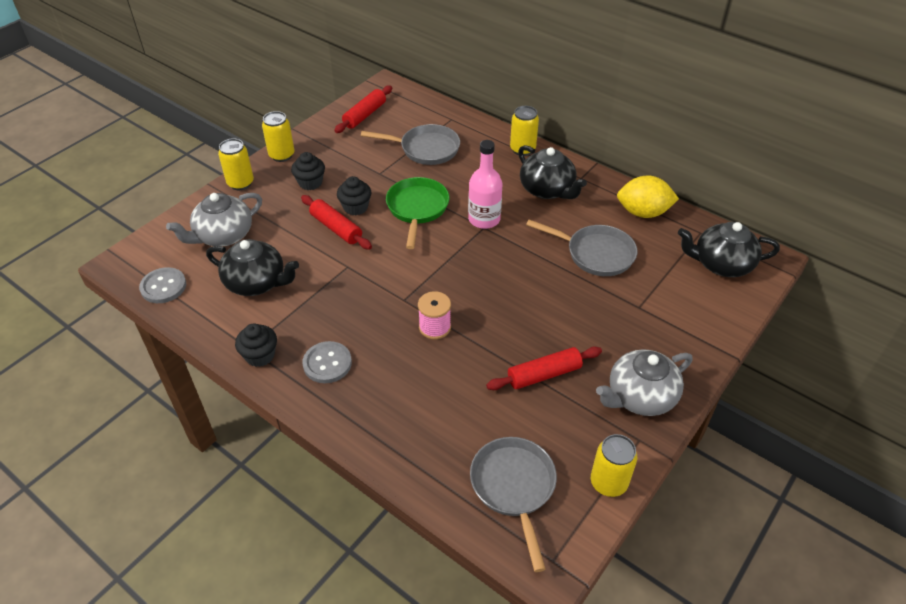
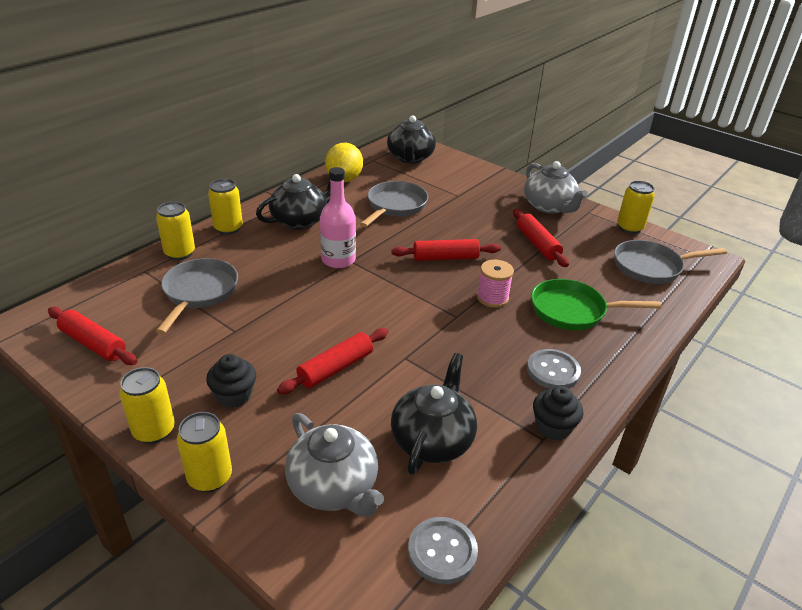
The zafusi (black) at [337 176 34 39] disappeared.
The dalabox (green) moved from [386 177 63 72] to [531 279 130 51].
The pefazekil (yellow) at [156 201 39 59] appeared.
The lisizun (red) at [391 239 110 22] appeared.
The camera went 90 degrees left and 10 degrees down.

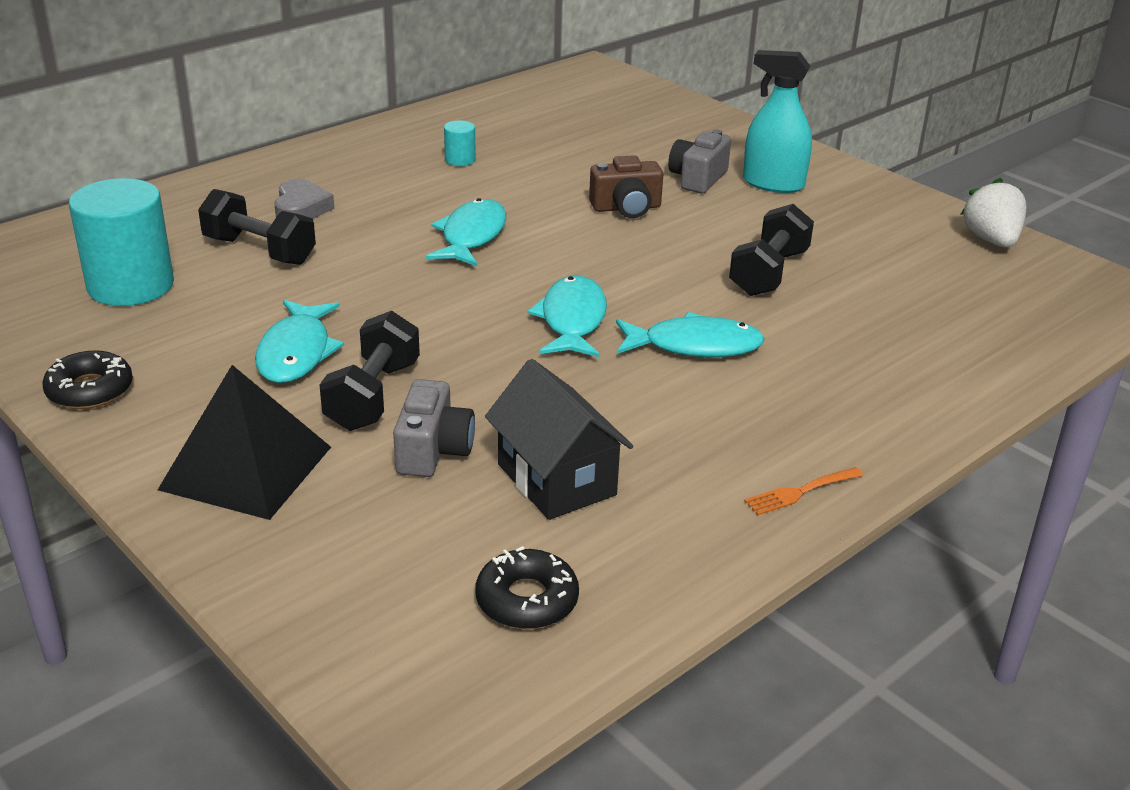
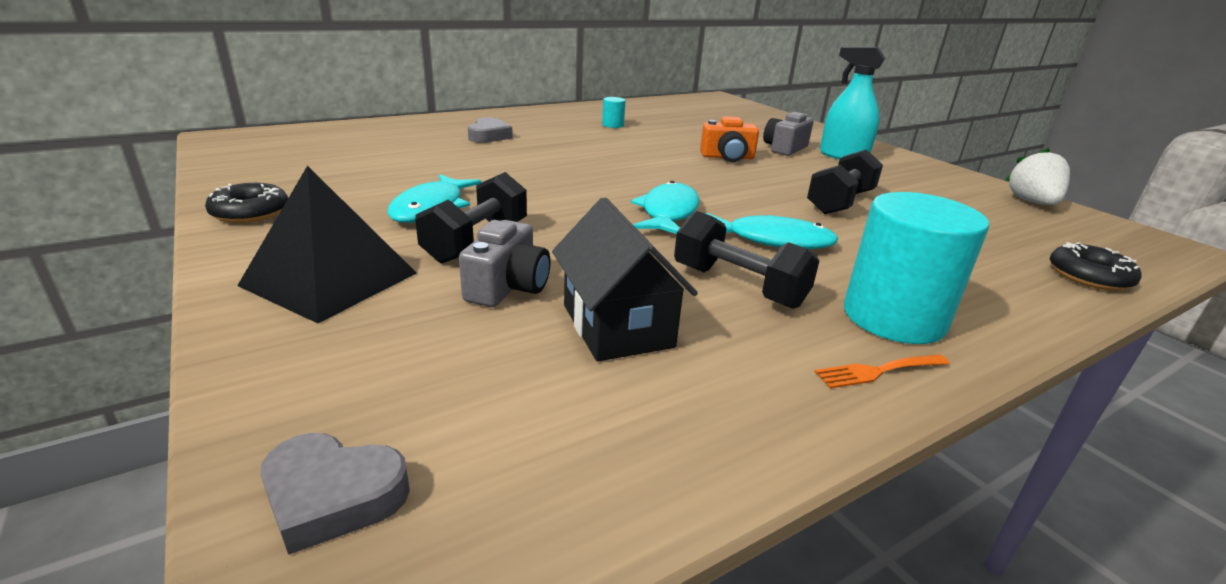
The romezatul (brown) at [589 155 74 63] became the romezatul (orange) at [700 116 59 46].
The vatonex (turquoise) moved from [69 178 105 128] to [844 192 145 152].
The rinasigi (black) moved from [198 189 118 76] to [674 211 145 98].
The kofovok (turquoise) at [426 198 80 68] disappeared.
The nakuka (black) moved from [476 546 103 83] to [1050 242 92 49].
The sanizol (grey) at [260 433 150 122] appeared.
The camera went 10 degrees right and 5 degrees down.

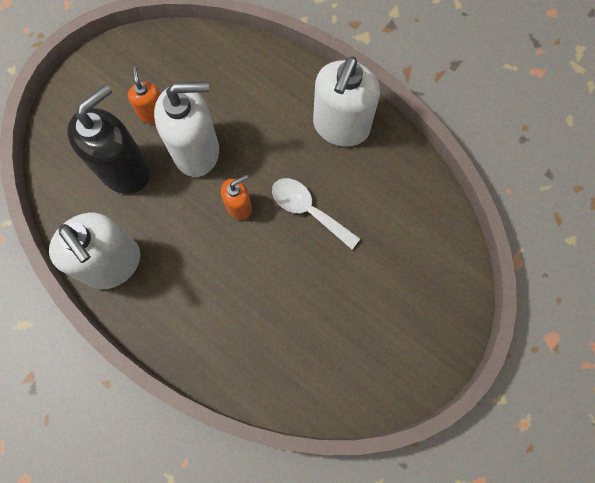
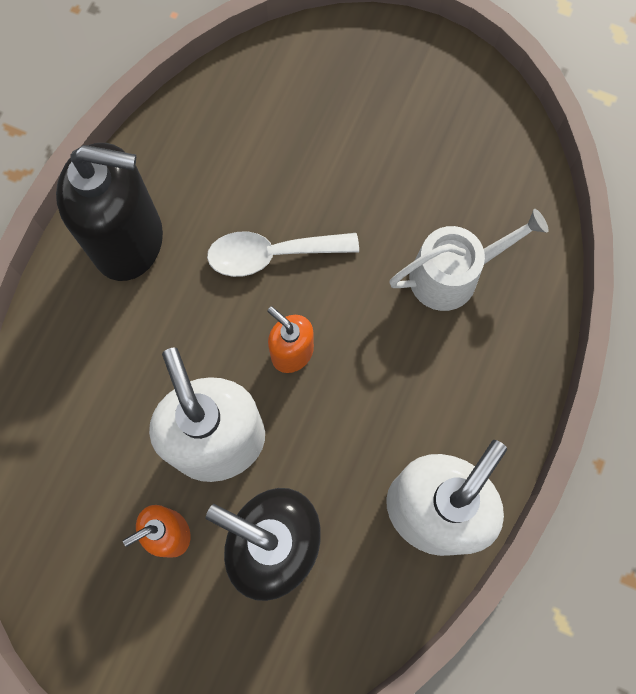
The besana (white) at [313 56 67 91] became the besana (black) at [56 143 107 138].
The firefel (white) at [272 178 88 71] turned 60 degrees clockwise.
The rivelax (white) at [389 209 160 102] appeared.
The camera went 105 degrees left and 0 degrees up.

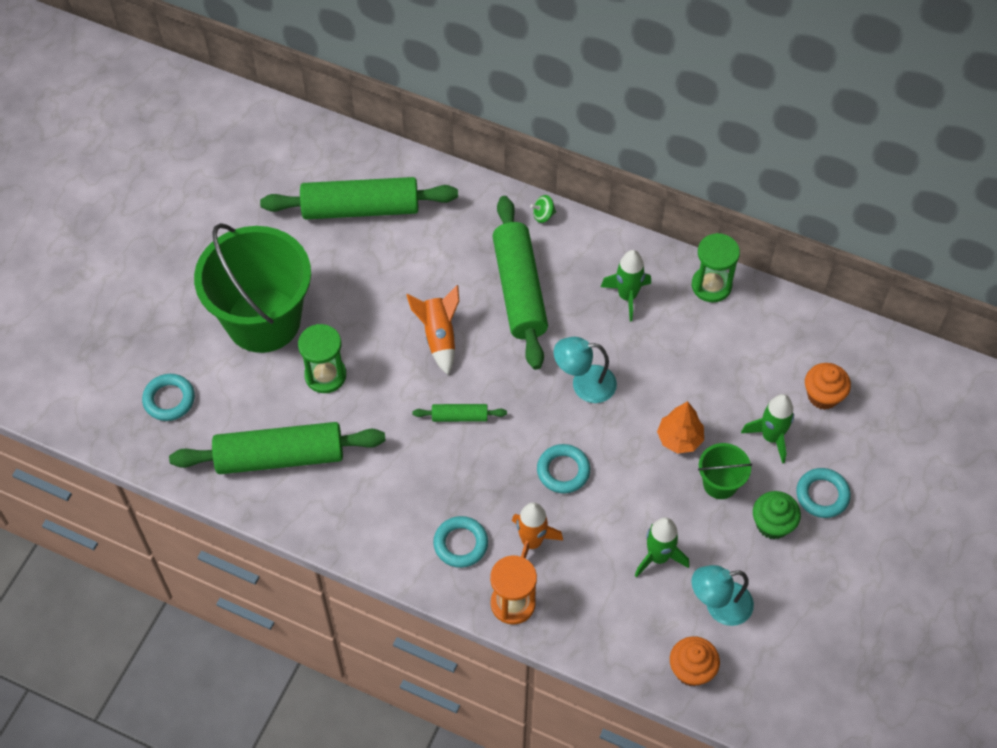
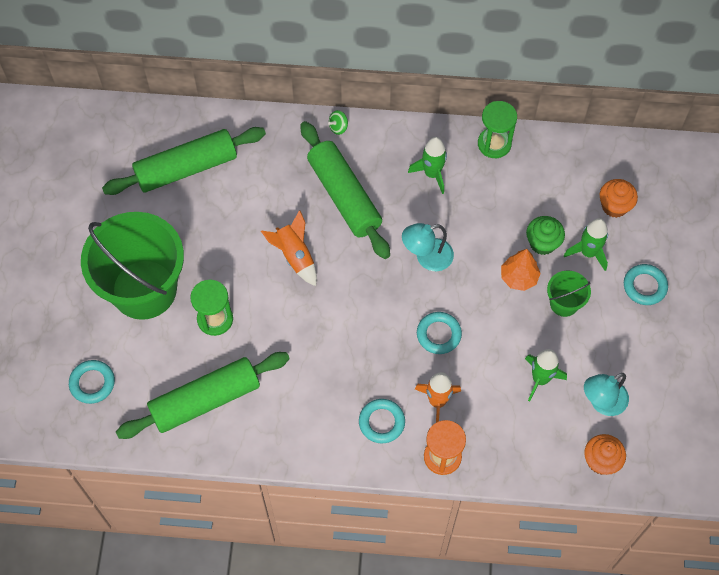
The lisizun (green) at [413 404 94 18] disappeared.
The zafusi (green) moved from [753 491 48 48] to [526 216 39 39].
The camera went 20 degrees left and 5 degrees up.

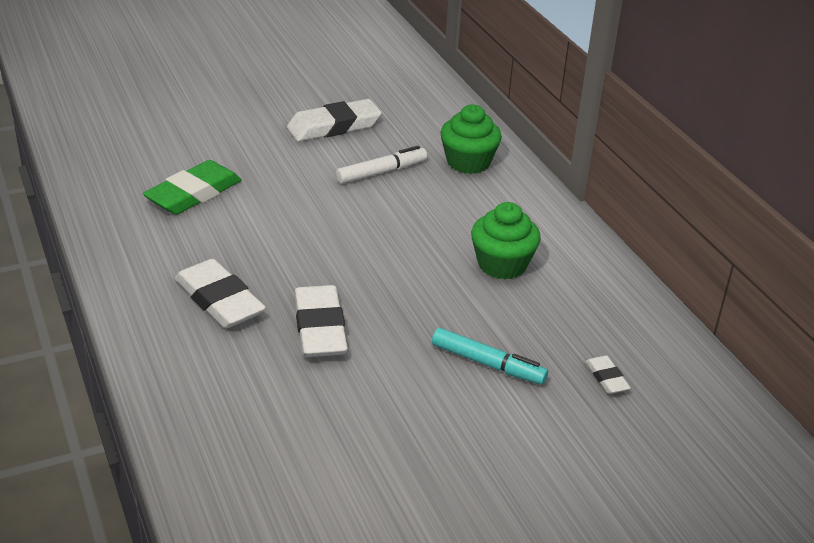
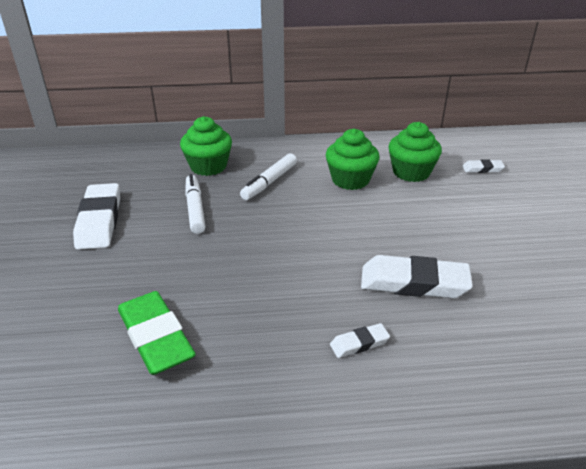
The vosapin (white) at [175 259 91 69] changed to 0.48 times the size.
The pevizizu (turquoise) at [432 328 116 56] disappeared.
The zafusi (green) at [388 122 54 60] appeared.
The pevizizu (white) at [240 153 57 47] appeared.
The camera went 70 degrees left and 0 degrees up.

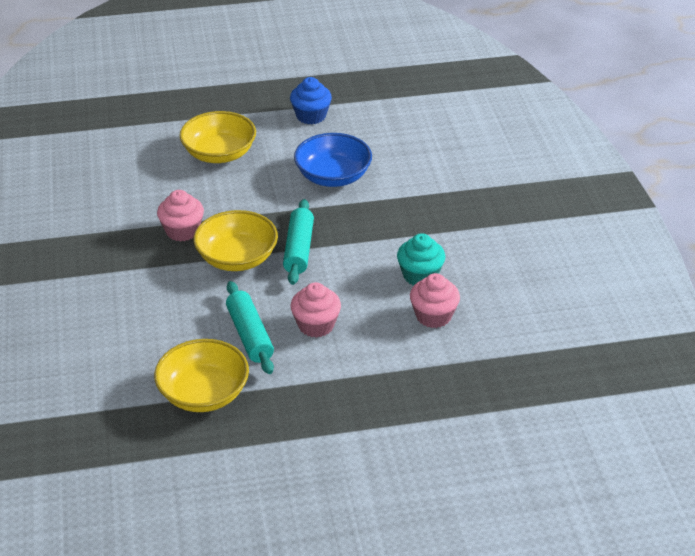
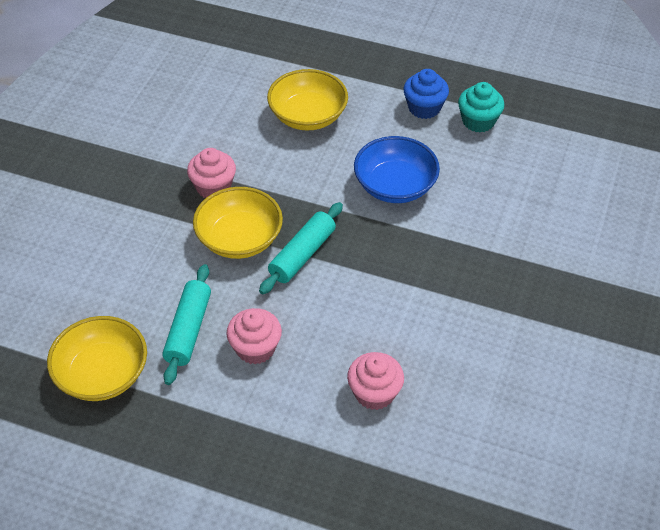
The zafusi (turquoise) moved from [397 233 48 53] to [458 82 46 51].
The camera went 30 degrees right and 10 degrees up.

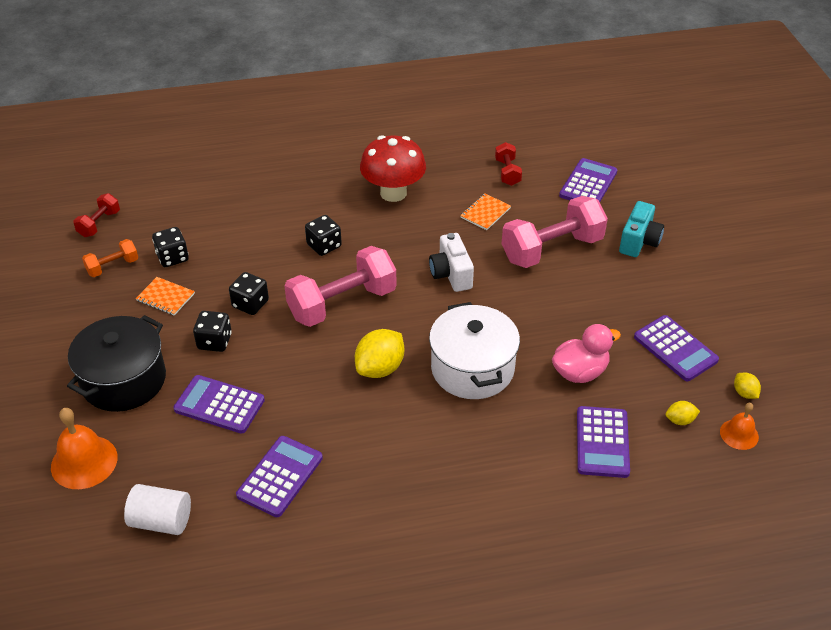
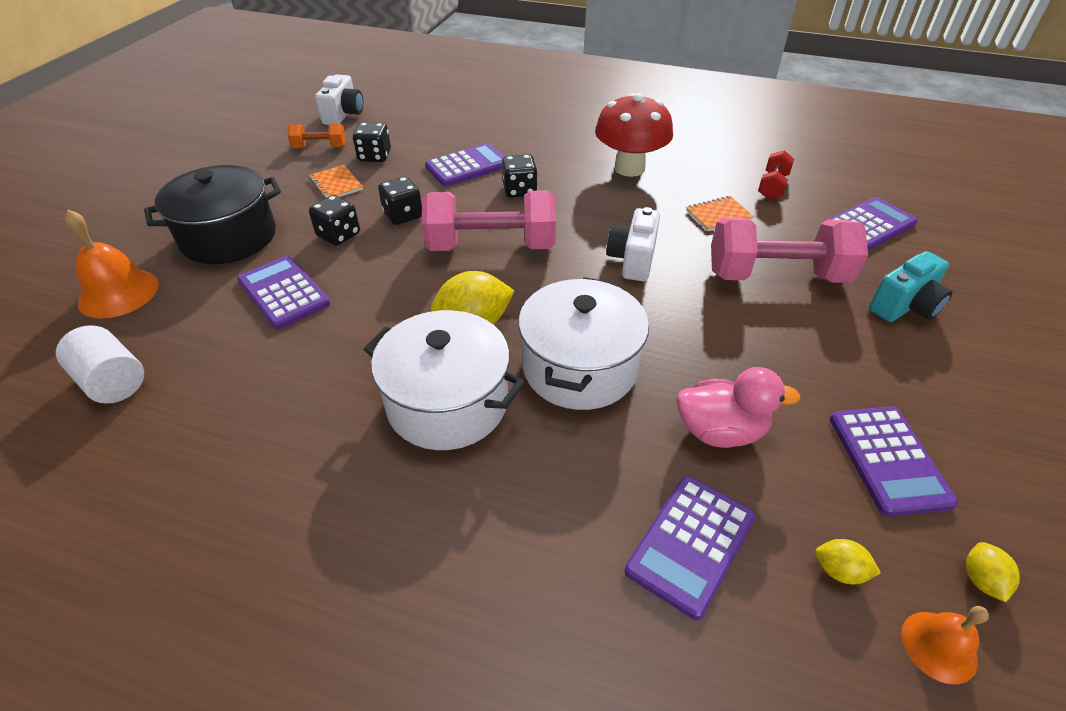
The rinasigi (red) at [73 193 47 44] was replaced by the romezatul (white) at [315 74 48 51].
The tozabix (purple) moved from [236 436 87 81] to [425 143 80 44].
The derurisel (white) at [364 310 160 140] appeared.
The camera went 30 degrees right and 0 degrees up.

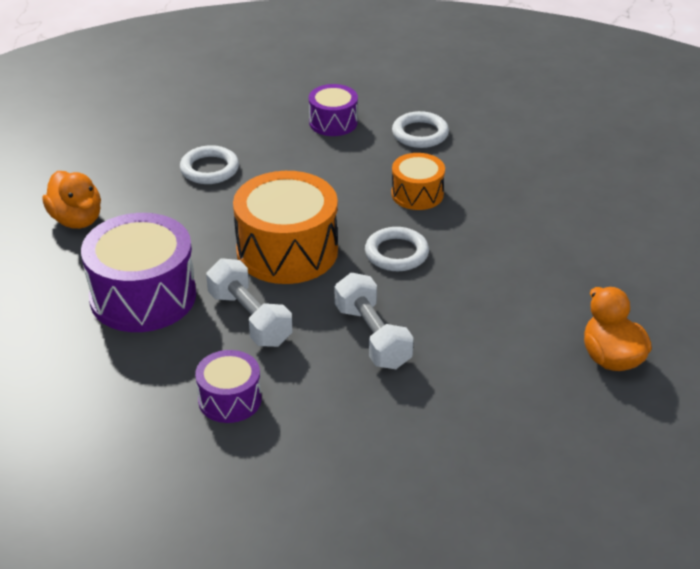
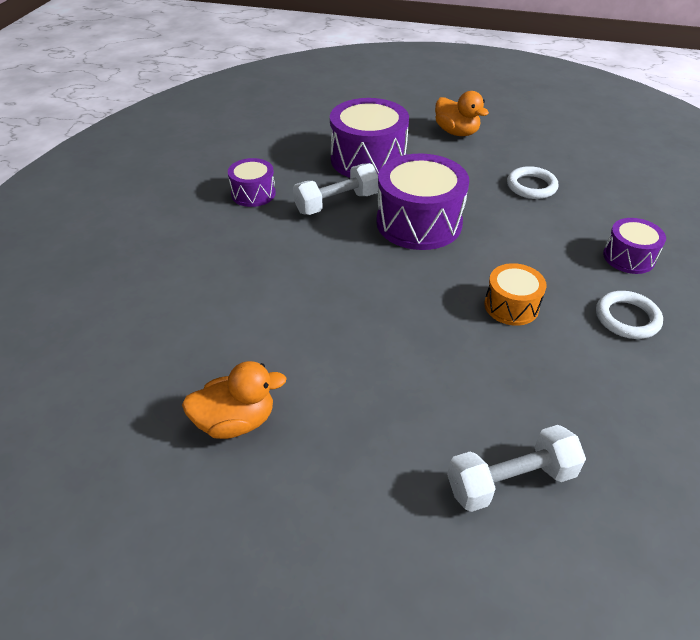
The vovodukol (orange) at [42 171 59 58] turned 105 degrees counterclockwise.
The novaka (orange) at [233 171 105 113] became the novaka (purple) at [376 153 93 97].
The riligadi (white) at [365 227 64 44] disappeared.
The rinasigi (white) moved from [335 273 78 96] to [447 425 139 87].
The camera went 95 degrees right and 5 degrees up.

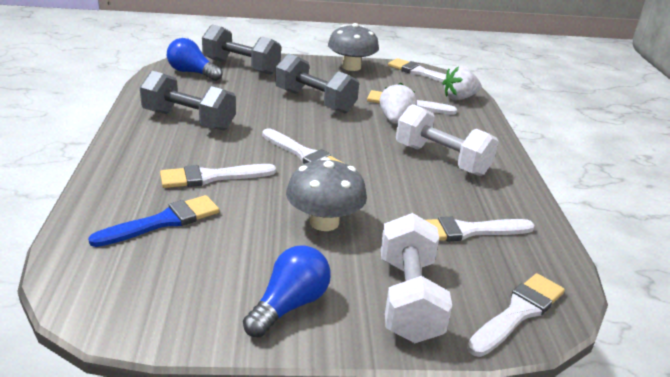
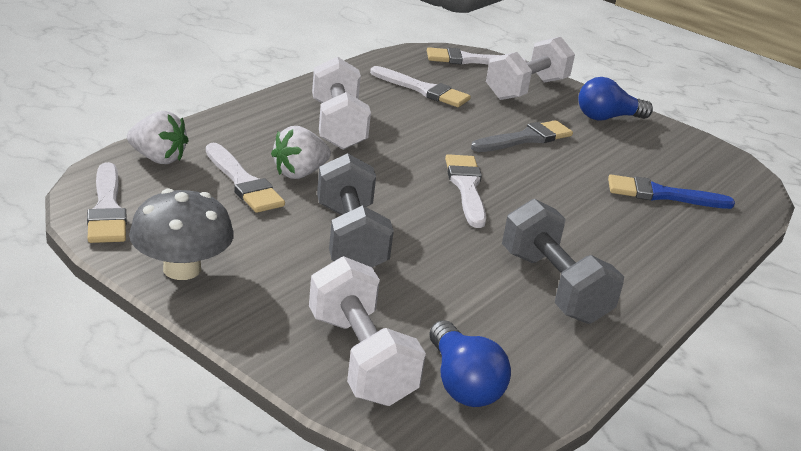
The rinasigi (grey) at [202 24 79 51] became the rinasigi (white) at [309 256 117 150].
The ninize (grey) at [286 157 81 74] was replaced by the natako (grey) at [471 120 102 32].
The natako (white) at [160 164 116 24] disappeared.
The camera went 140 degrees left and 0 degrees up.

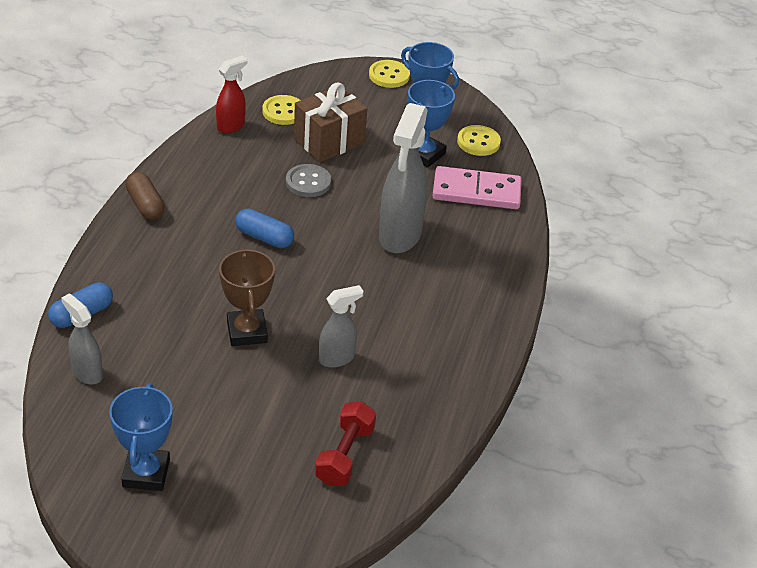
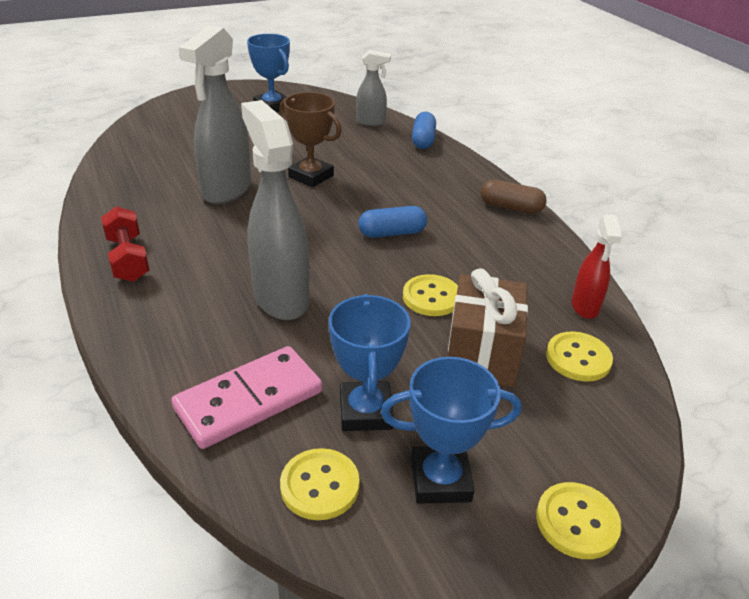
The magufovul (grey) at [286 164 45 33] became the magufovul (yellow) at [403 274 55 42].
The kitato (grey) at [319 285 44 83] changed to 1.85 times the size.
The rinasigi (red) moved from [315 402 61 84] to [101 206 49 76].
The camera went 140 degrees right and 5 degrees down.

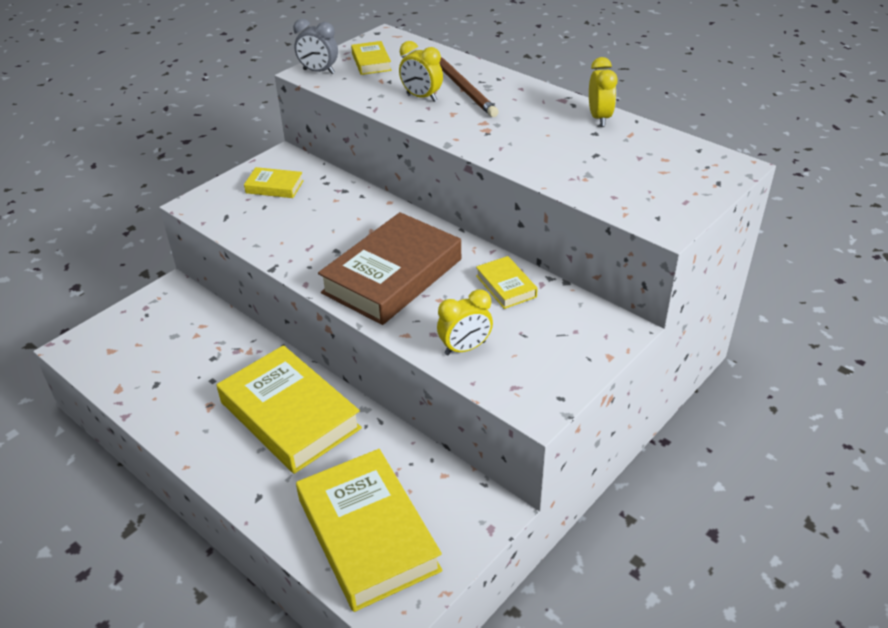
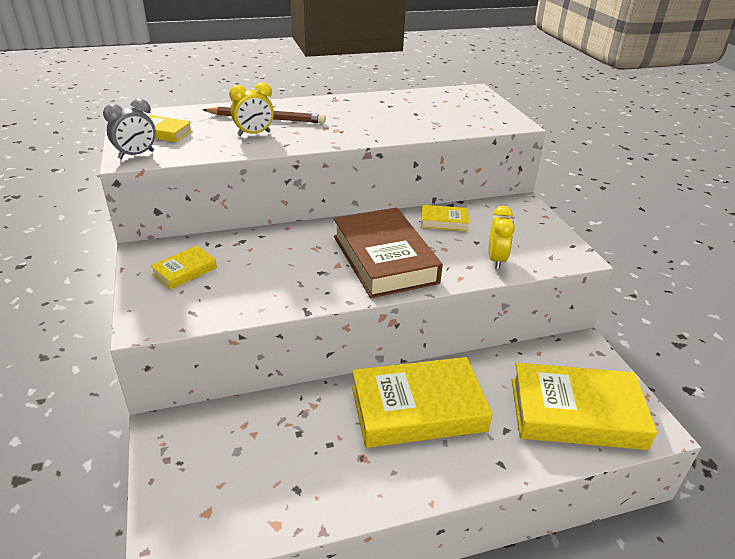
The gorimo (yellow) at [589 57 28 69] disappeared.
The camera went 60 degrees left and 5 degrees down.

